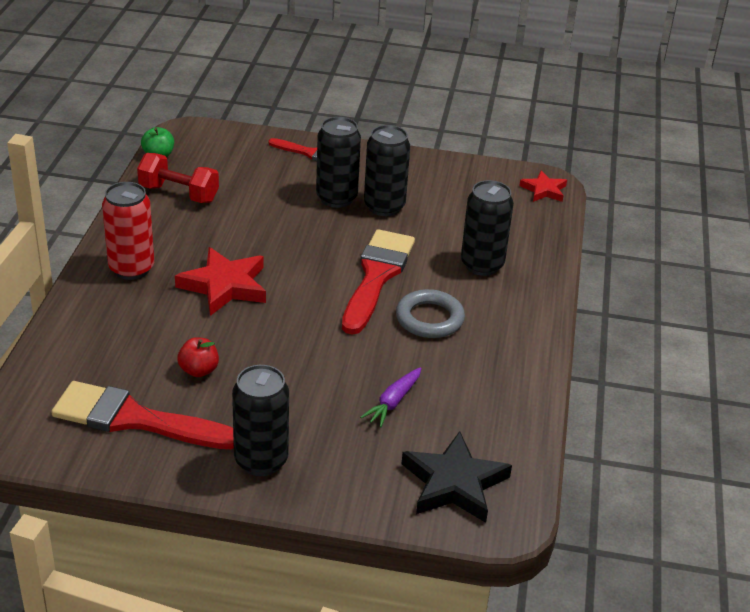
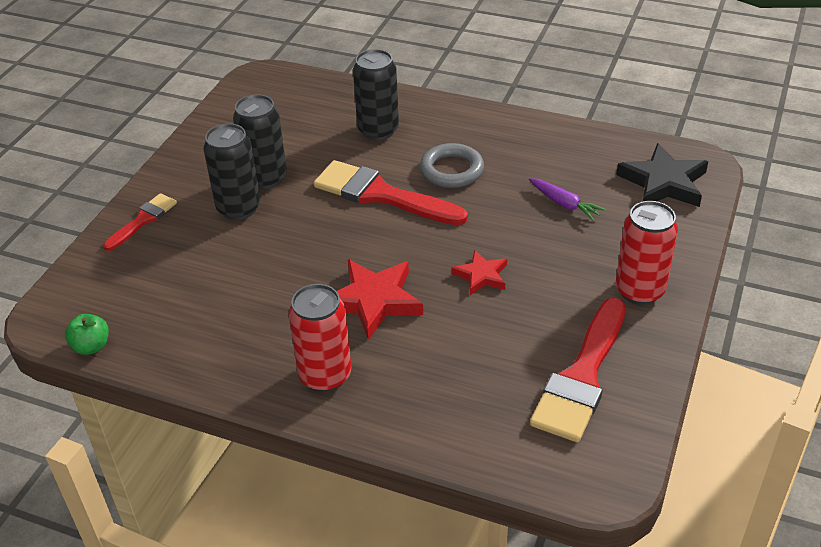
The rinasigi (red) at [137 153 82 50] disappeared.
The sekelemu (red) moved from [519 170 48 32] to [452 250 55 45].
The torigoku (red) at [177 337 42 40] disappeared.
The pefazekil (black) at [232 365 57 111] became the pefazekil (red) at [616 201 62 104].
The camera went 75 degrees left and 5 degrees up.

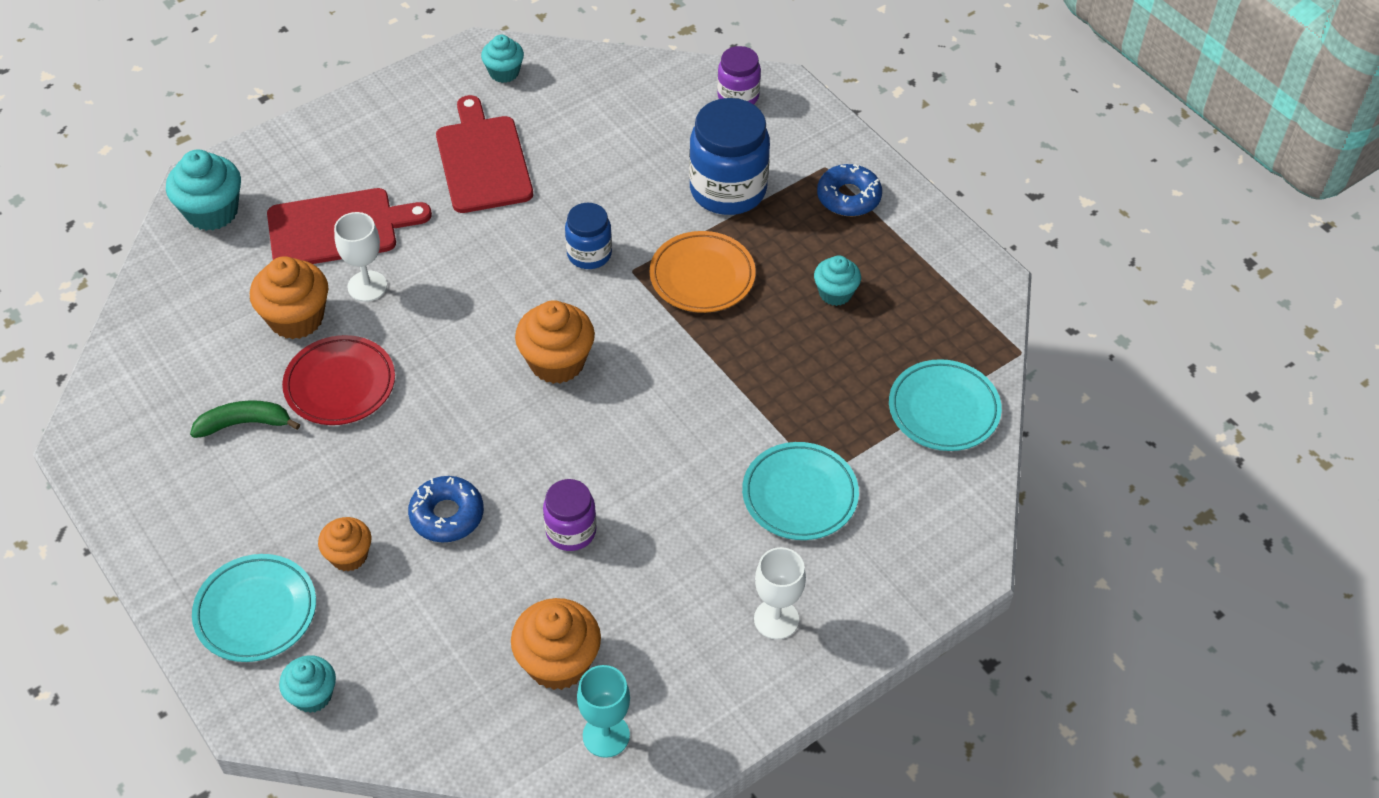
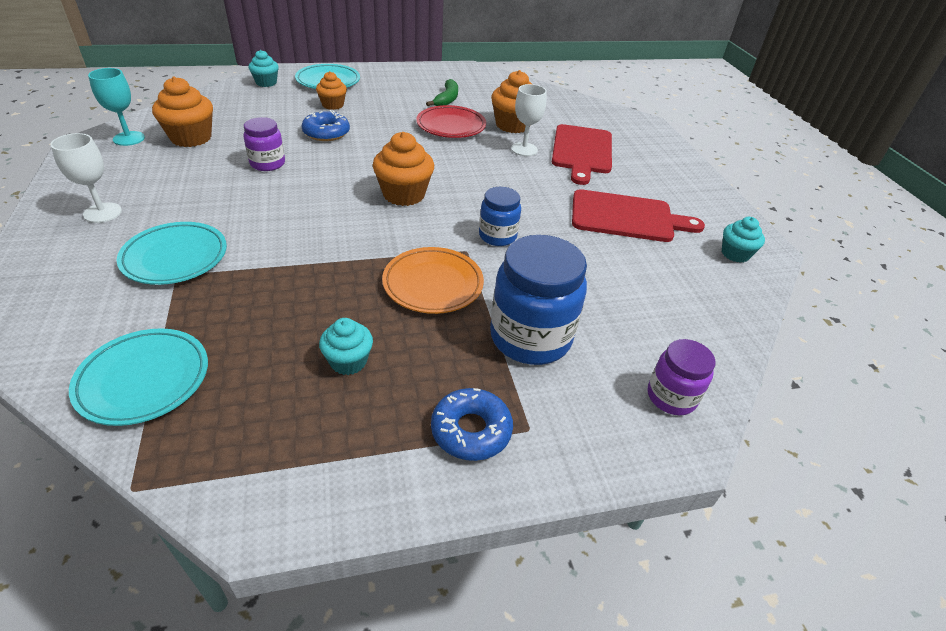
The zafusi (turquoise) at [166 150 75 81] disappeared.
The camera went 110 degrees right and 10 degrees down.

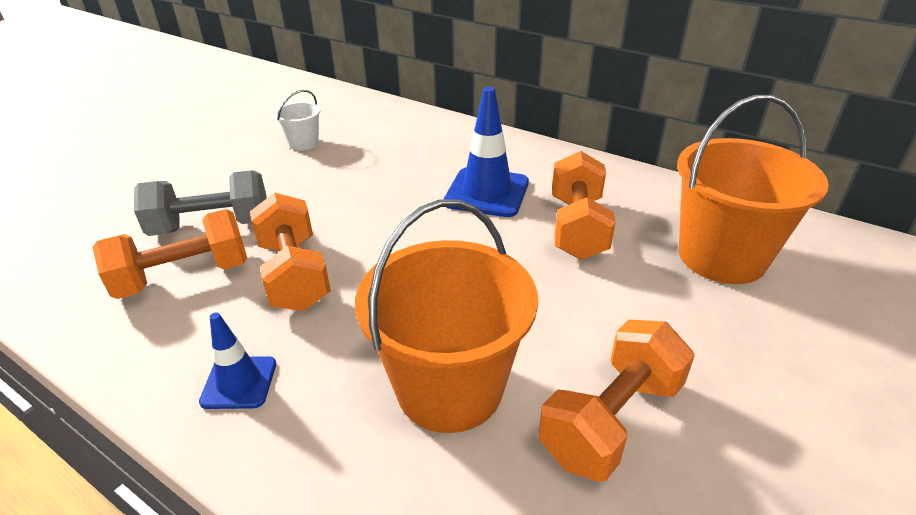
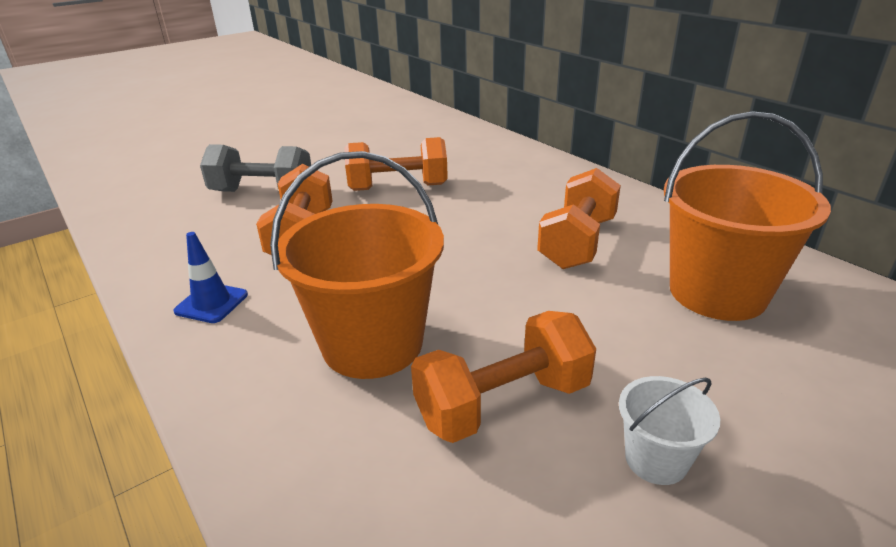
The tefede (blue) at [444 87 85 130] disappeared.
The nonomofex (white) moved from [274 90 47 60] to [619 376 101 109].
The rinasigi (orange) moved from [92 209 155 90] to [344 137 104 54].
The camera went 20 degrees right and 5 degrees down.

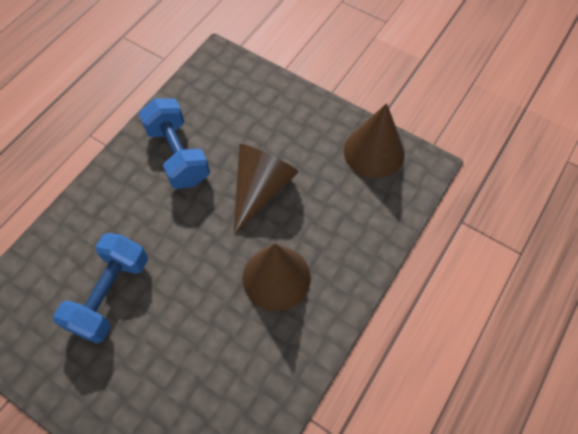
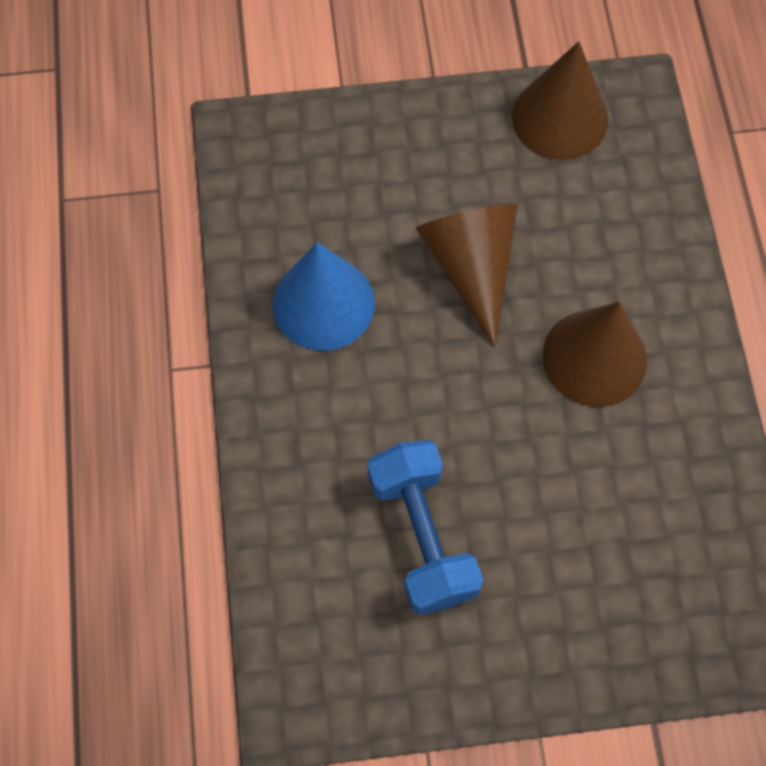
The rinasigi (blue) at [138 98 72 91] was replaced by the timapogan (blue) at [273 242 102 109].
The camera went 40 degrees left and 5 degrees up.

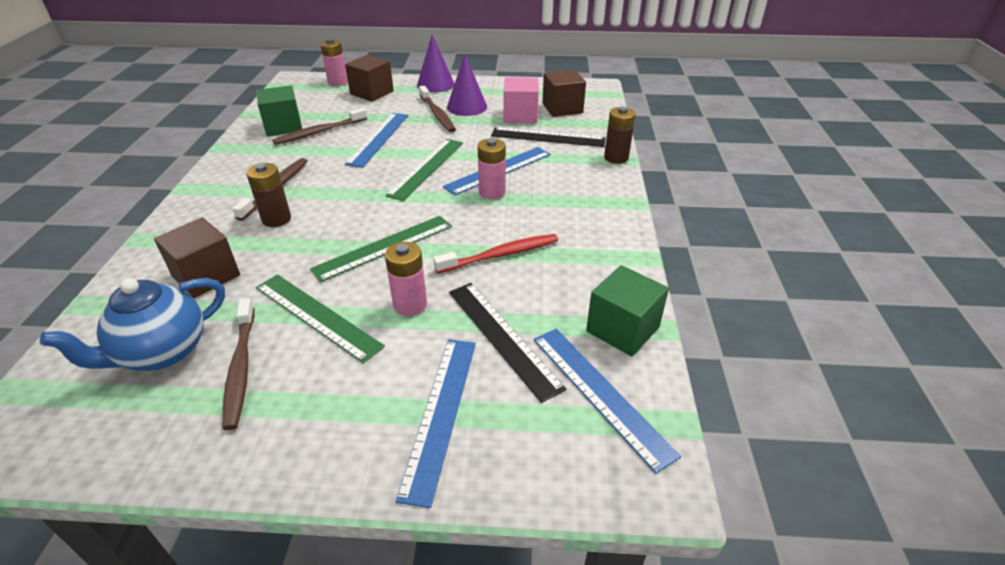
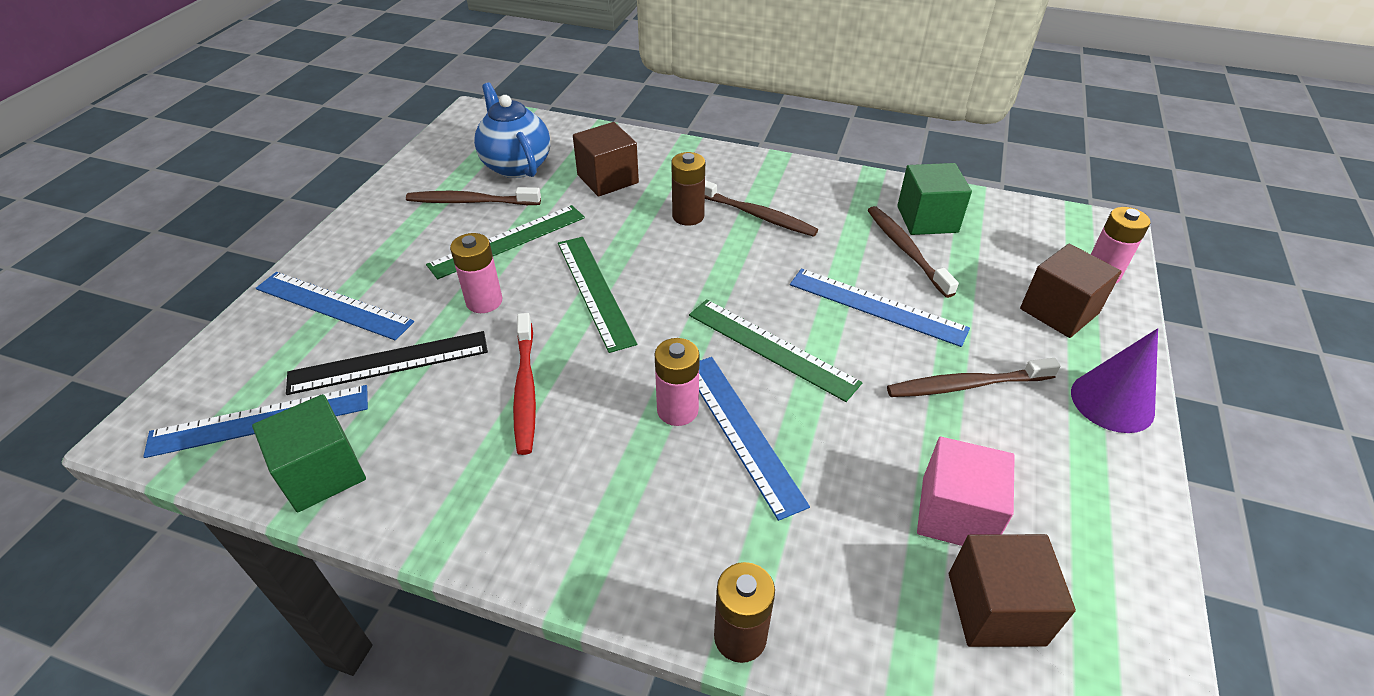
The timapogan (purple) at [447 54 40 62] disappeared.
The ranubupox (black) at [491 127 115 20] disappeared.
The camera went 105 degrees right and 5 degrees up.

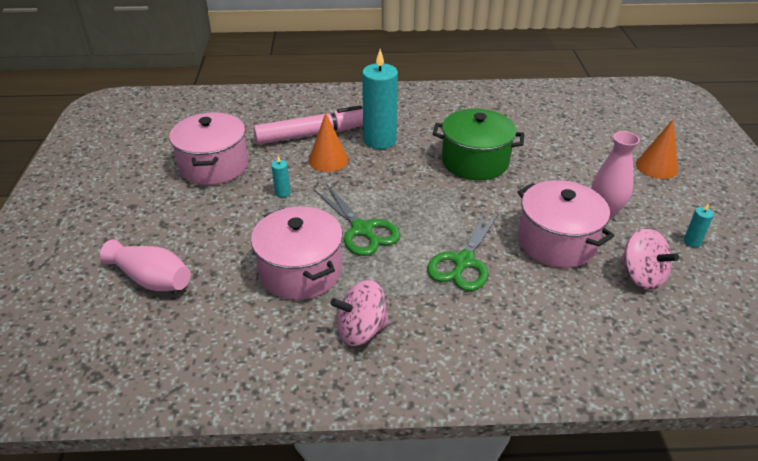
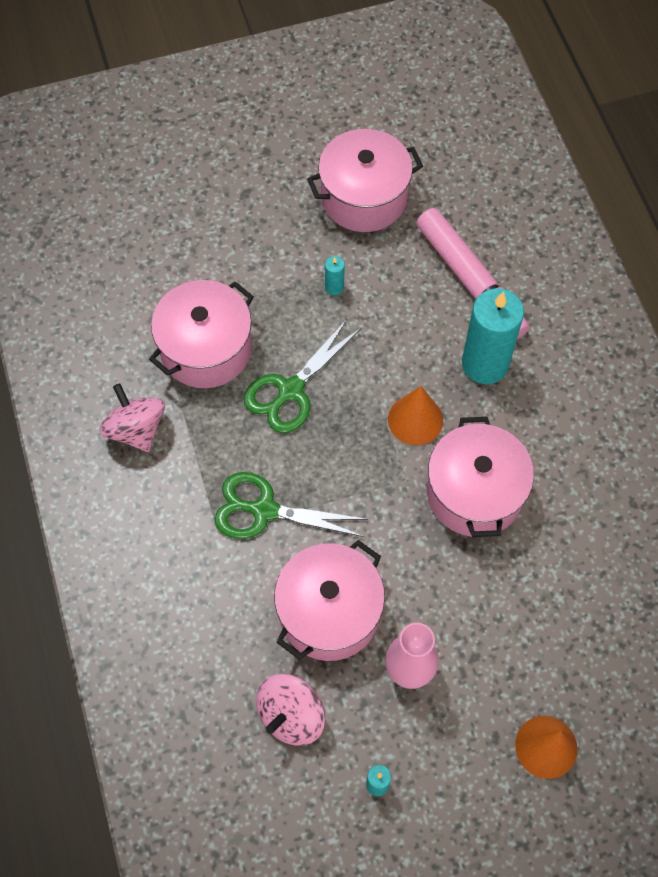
The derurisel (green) at [432 109 92 71] became the derurisel (pink) at [427 417 107 120].
The timapogan (orange) moved from [309 113 39 59] to [388 386 55 59].
The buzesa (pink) at [100 239 91 52] disappeared.
The camera went 75 degrees right and 25 degrees up.

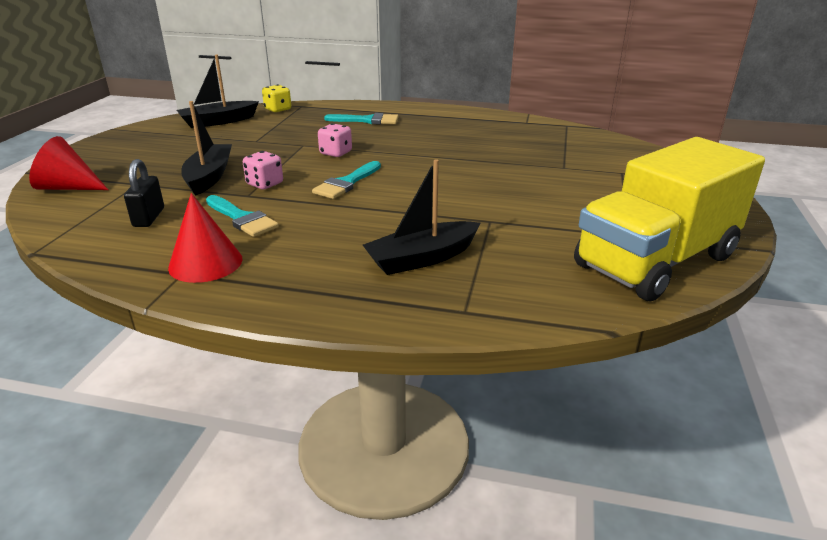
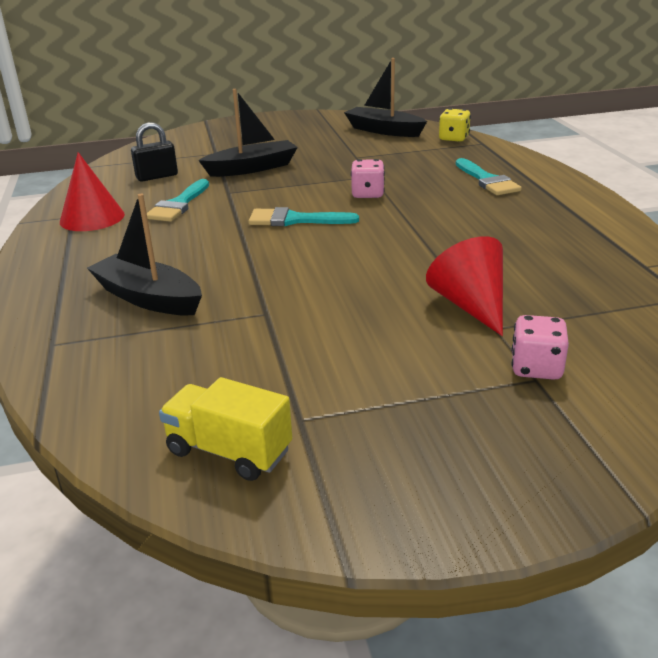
The timapogan (red) moved from [29 136 79 54] to [426 236 77 100].
The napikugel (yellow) at [574 137 191 164] changed to 0.46 times the size.
The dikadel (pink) moved from [243 151 40 38] to [512 315 57 65].
The camera went 65 degrees right and 0 degrees up.

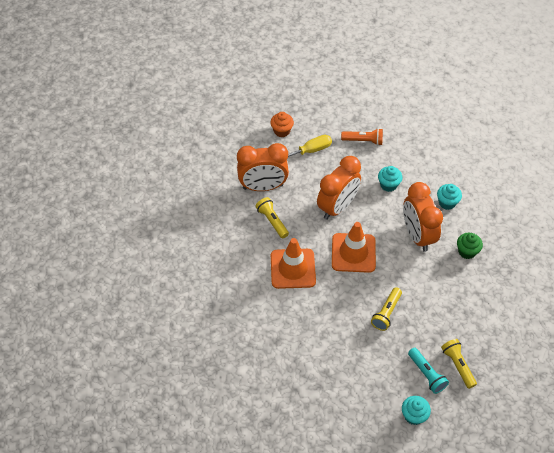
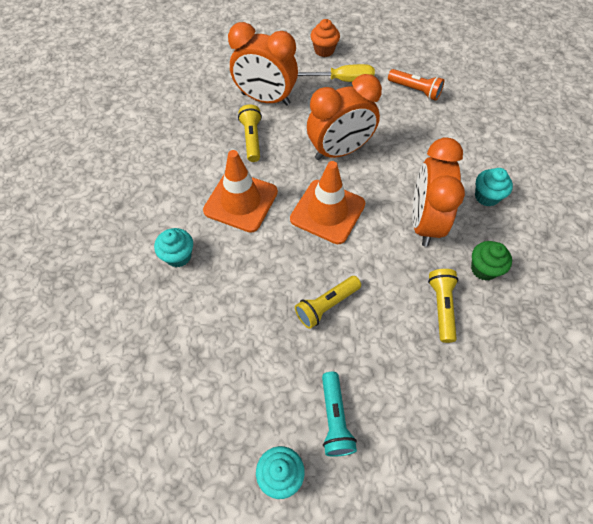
The zafusi (turquoise) moved from [378 166 24 26] to [154 228 39 39].
The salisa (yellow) moved from [441 339 36 50] to [428 269 30 74].
The camera went 25 degrees right and 5 degrees up.

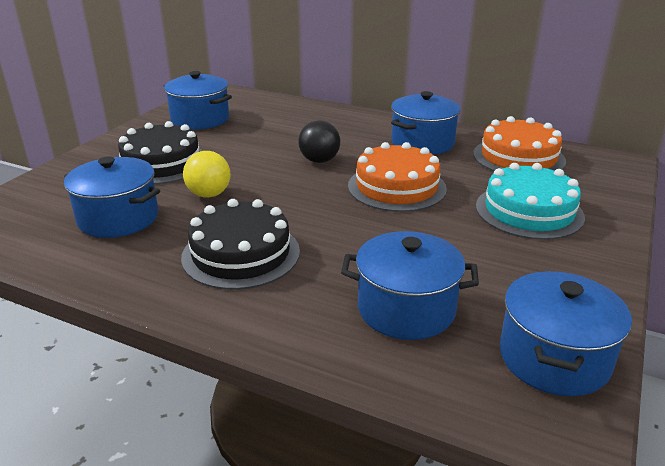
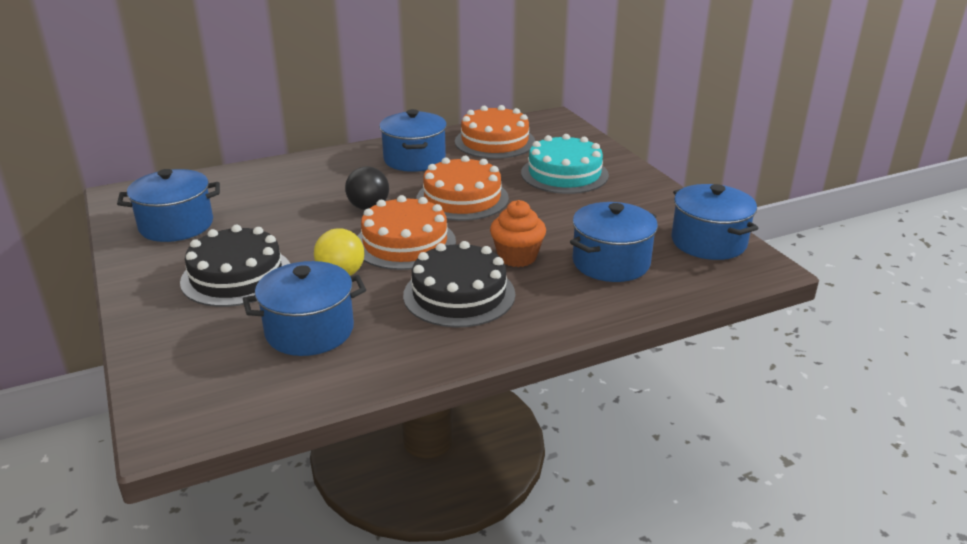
The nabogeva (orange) at [358 195 98 75] appeared.
The zafusi (orange) at [490 200 56 67] appeared.
The camera went 50 degrees left and 0 degrees up.

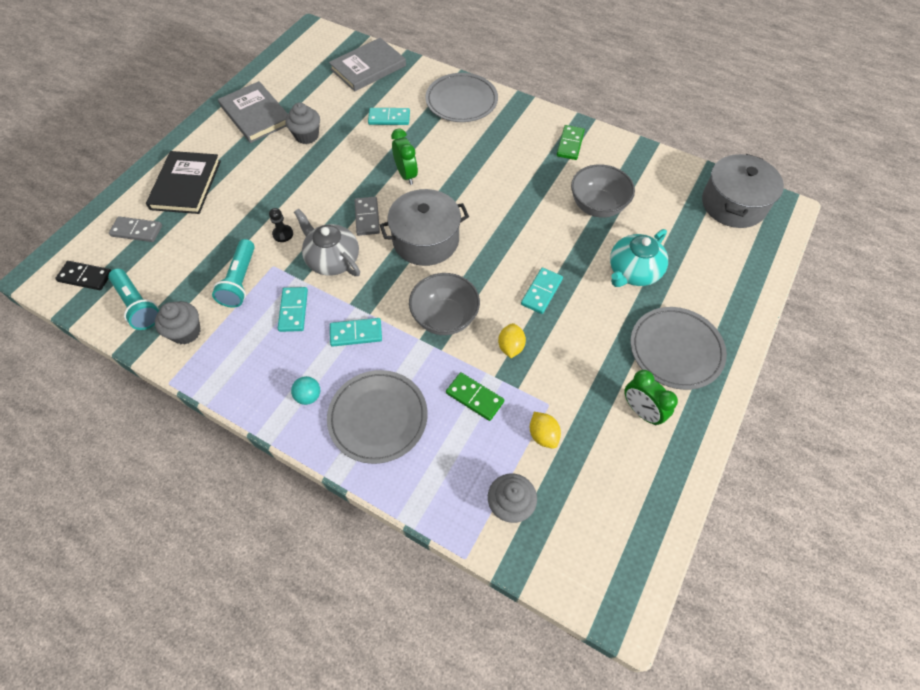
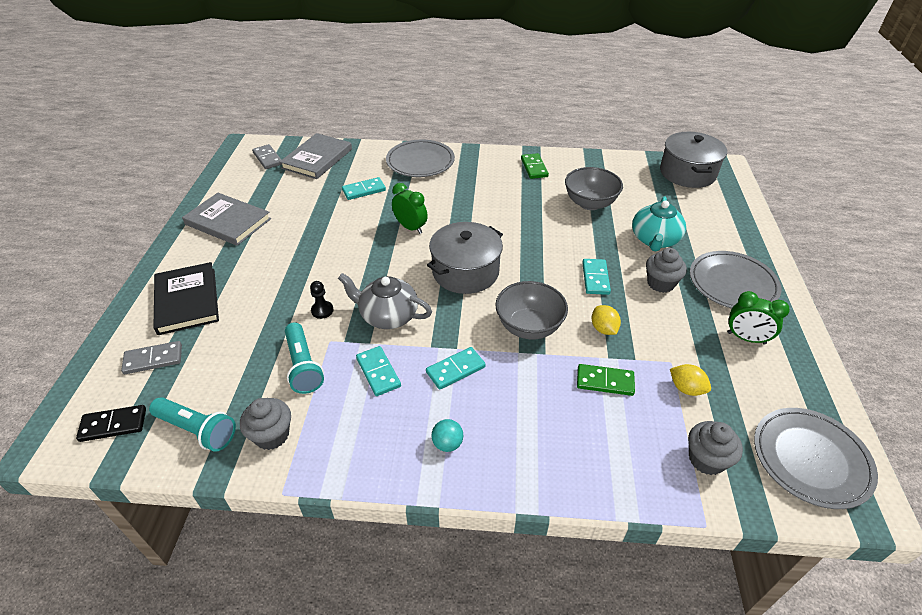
The zafusi (grey) moved from [285 102 35 42] to [646 248 41 45].
The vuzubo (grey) moved from [355 197 25 39] to [252 144 30 25].
The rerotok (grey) moved from [327 370 100 94] to [754 408 124 101].
The camera went 25 degrees left and 15 degrees down.

